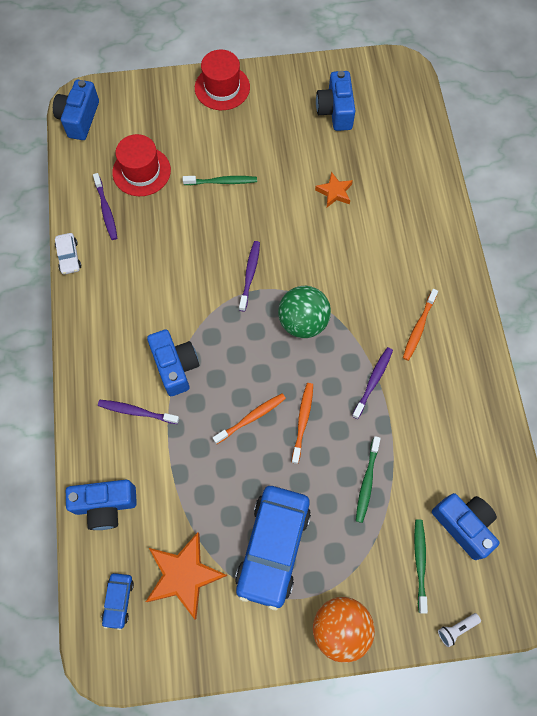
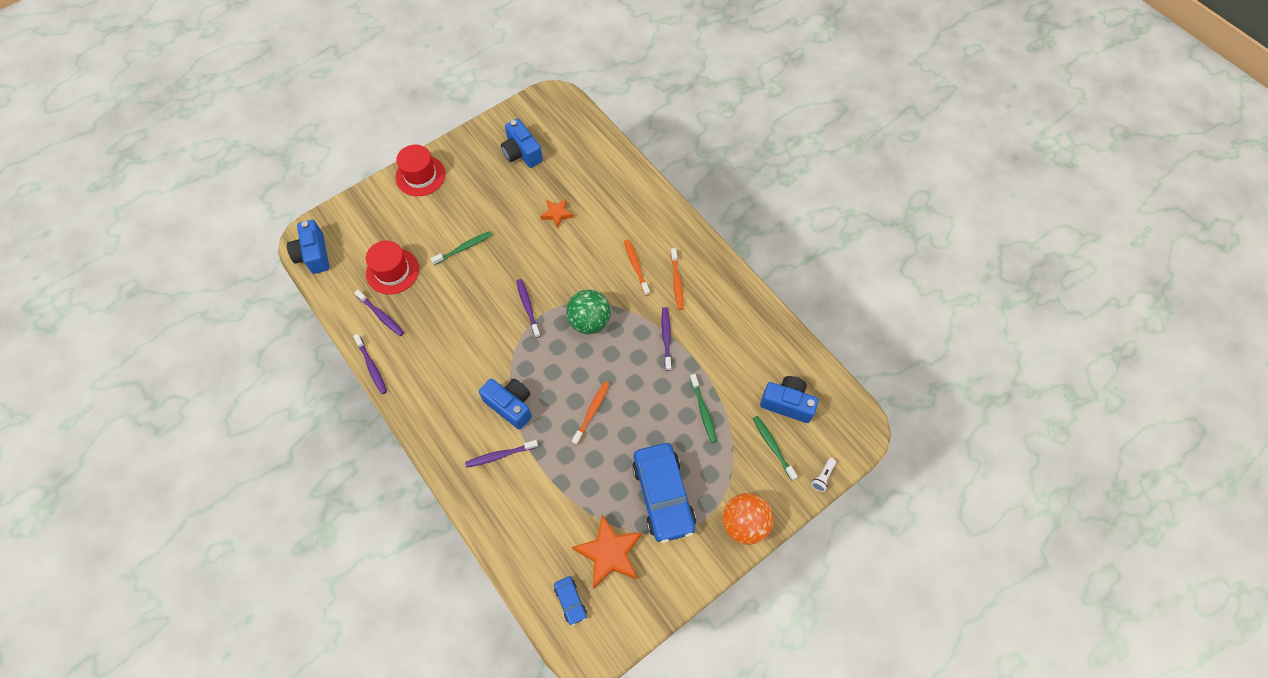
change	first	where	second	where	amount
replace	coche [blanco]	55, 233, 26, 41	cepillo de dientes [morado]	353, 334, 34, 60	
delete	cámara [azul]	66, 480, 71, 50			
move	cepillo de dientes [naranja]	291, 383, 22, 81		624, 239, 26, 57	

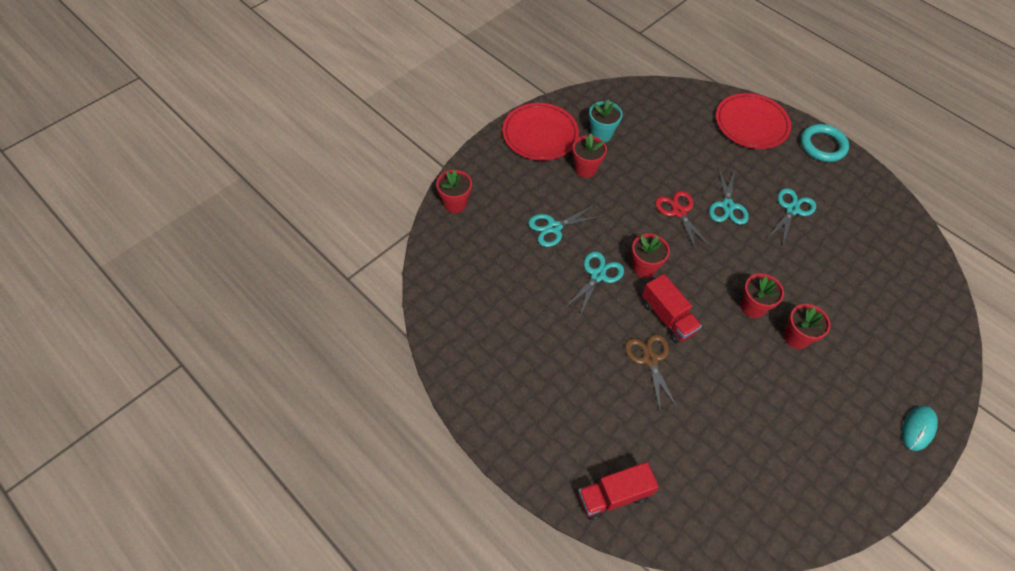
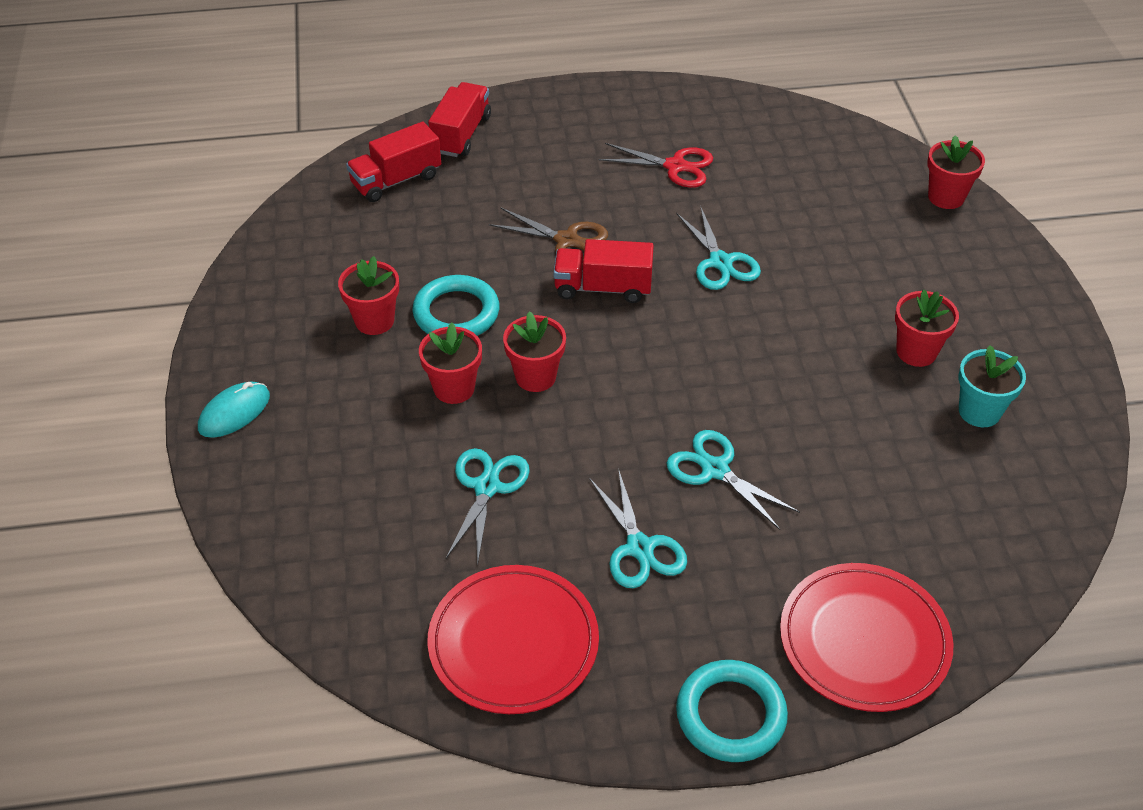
change	first	where	second	where	amount
move	plato [rojo]	502, 103, 77, 58		428, 565, 171, 149	
move	tijeras [turquesa]	528, 205, 75, 42		446, 448, 84, 118	
move	maceta [rojo]	631, 234, 39, 44		338, 256, 61, 79	
move	tijeras [rojo]	655, 191, 56, 61		599, 143, 114, 45	
rotate	ratón [turquesa]	902, 406, 36, 45		198, 382, 72, 56	60 degrees clockwise
insert			camión [rojo]	346, 122, 95, 80	
insert			anillo [turquesa]	412, 275, 88, 61	

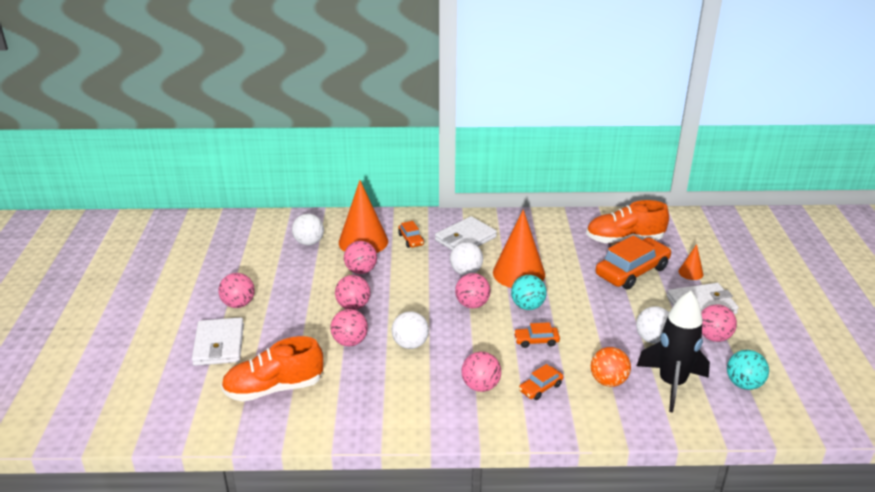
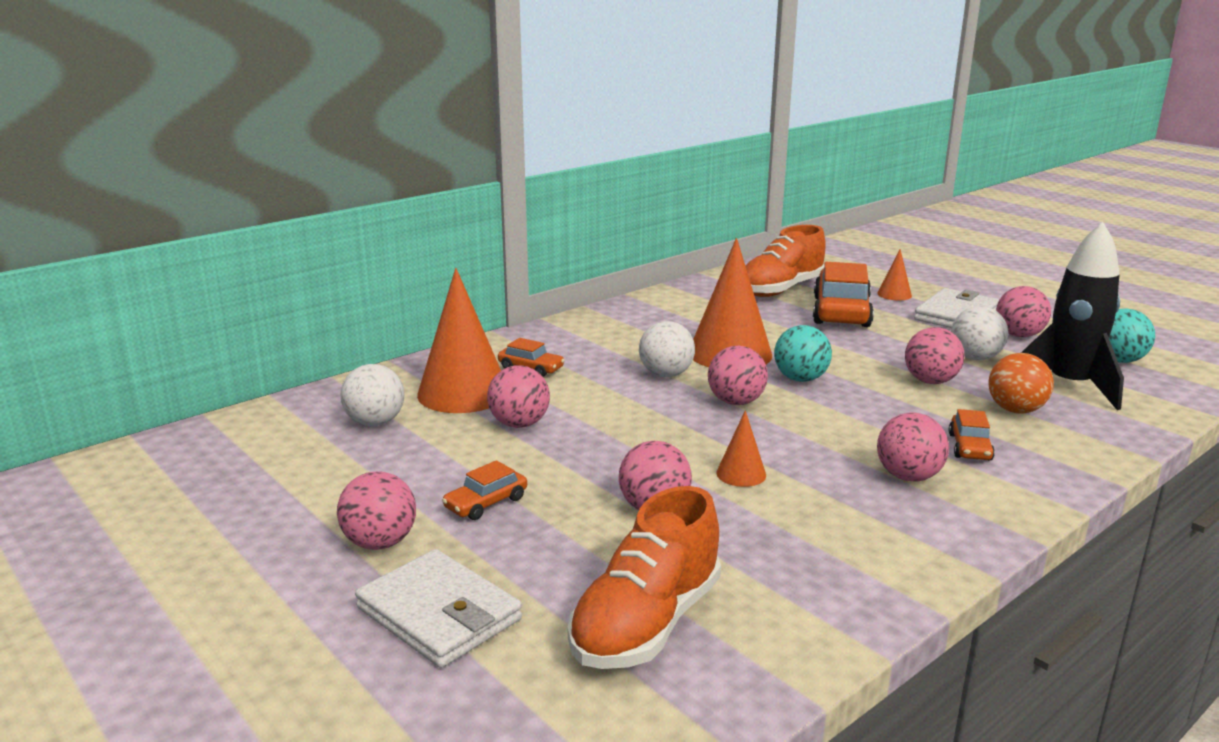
change	first	where	second	where	amount
move	pelota [rosa]	335, 275, 35, 35		905, 327, 59, 57	
replace	pelota [blanco]	391, 311, 38, 38	cono [naranja]	716, 410, 50, 77	
delete	cartera [blanco]	435, 216, 62, 34			
move	coche [naranja]	514, 322, 46, 26		442, 460, 85, 60	

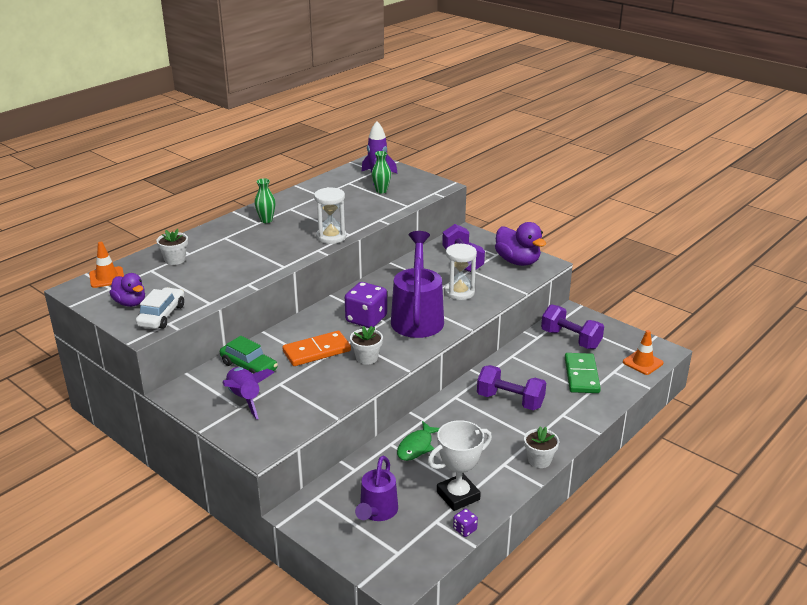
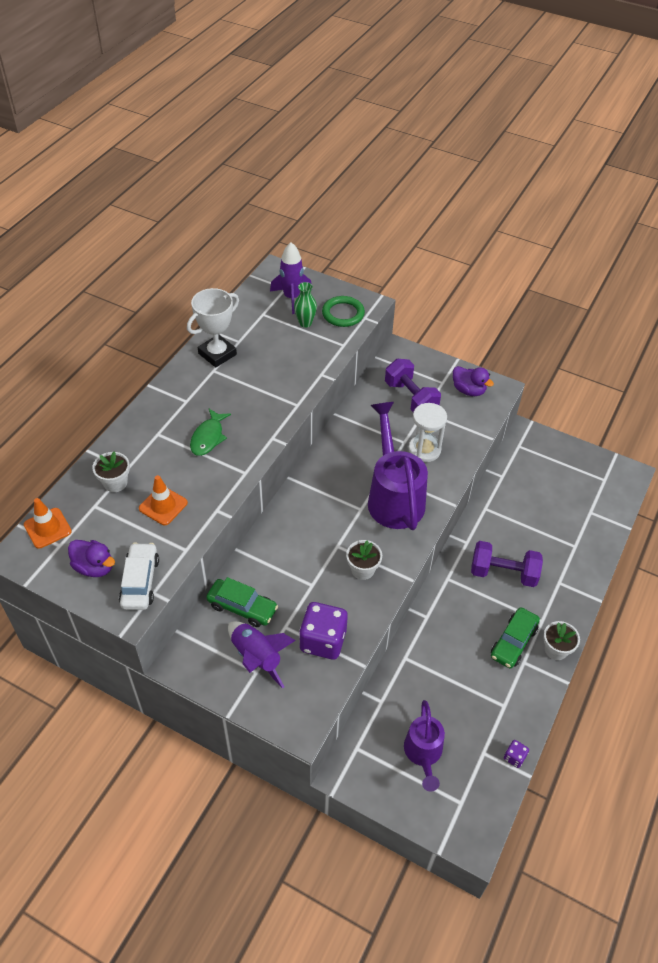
change	first	where	second	where	amount
delete	florero [verde]	254, 178, 22, 45			
delete	ficha de dominó [naranja]	282, 331, 69, 35			
delete	reloj de arena [blanco]	314, 187, 32, 57			
move	dado [morado]	345, 282, 42, 46		299, 602, 49, 58	
move	pez [verde]	397, 421, 43, 40		190, 409, 41, 47	
move	trofeo [blanco]	428, 420, 64, 91		187, 288, 52, 79	
resize	pato [morado]	495, 222, 51, 44		453, 366, 41, 30	x0.66
delete	mancuerna [morado]	541, 304, 63, 45			
delete	ficha de dominó [verde]	565, 353, 36, 40			
move	cono de tráfico [naranja]	623, 330, 41, 45		139, 475, 49, 50	
insert			anillo [verde]	322, 296, 43, 31	
insert			coche [verde]	491, 607, 49, 61	

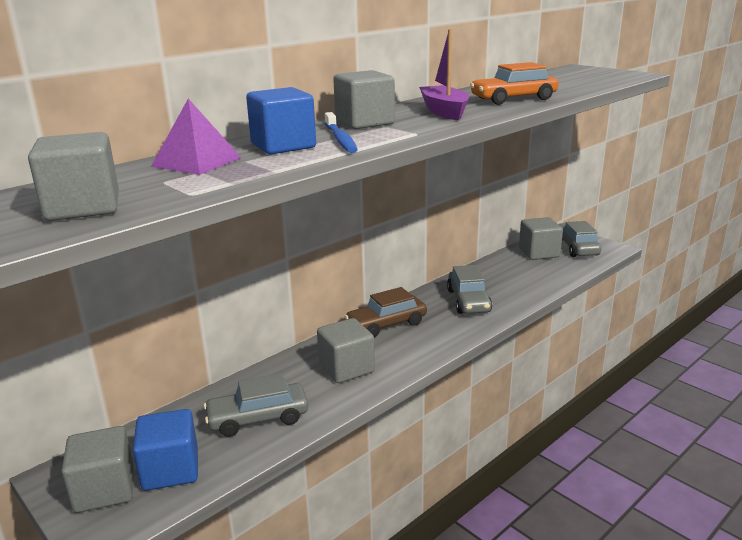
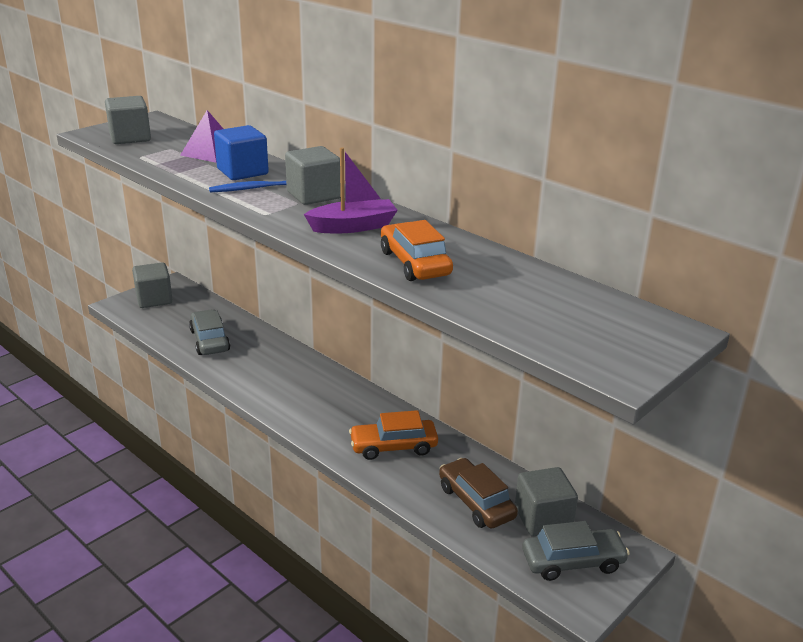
change	first	where	second	where	amount
delete	cubo [azul]	133, 409, 65, 82			
delete	cubo [gris]	317, 318, 58, 65			
move	coche [marrón]	345, 287, 82, 50		439, 458, 79, 71	
recolor	coche [gris]	447, 265, 45, 49	coche [naranja]	349, 410, 89, 50	

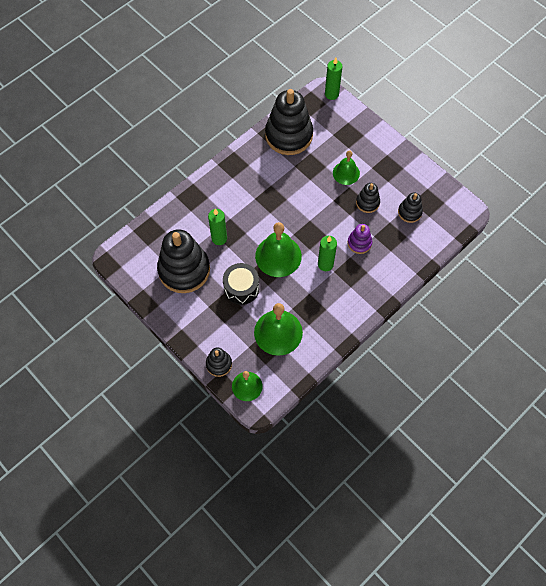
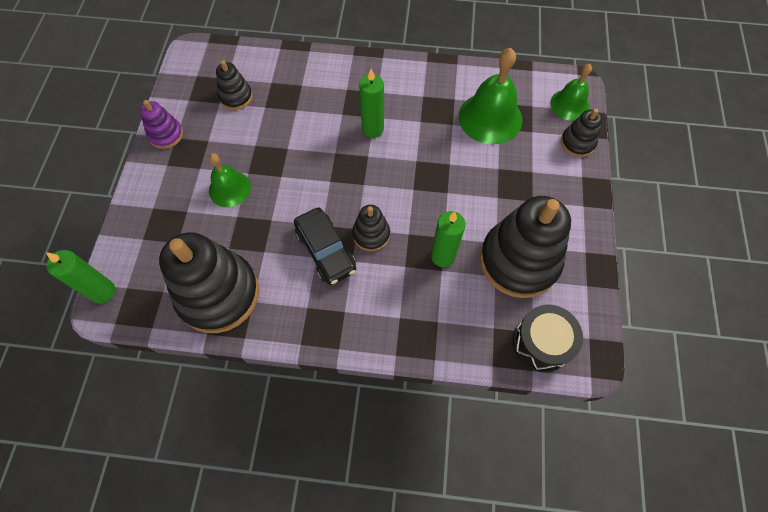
change	first	where	second	where	amount
move	tambor [negro]	223, 263, 36, 42		513, 305, 70, 67	
delete	campana [verde]	255, 222, 47, 55			
move	juguete apilable [morado]	347, 224, 25, 30		140, 100, 43, 49	
move	juguete apilable [negro]	356, 183, 24, 30		352, 205, 38, 46	
insert			coche [negro]	294, 208, 62, 77	

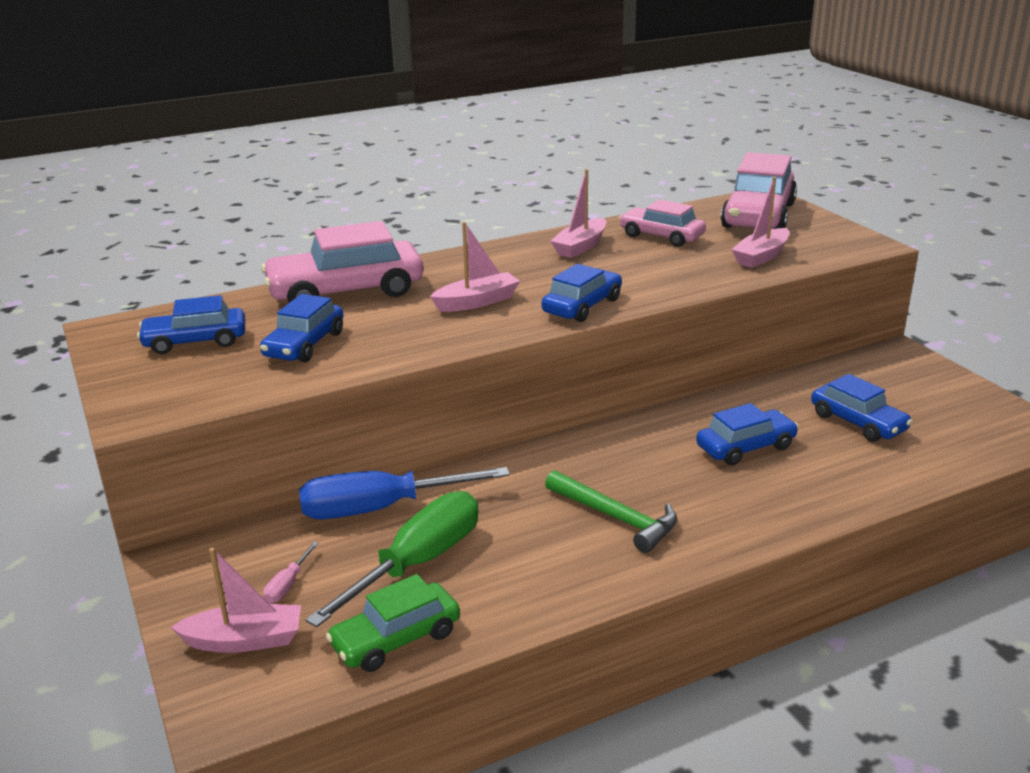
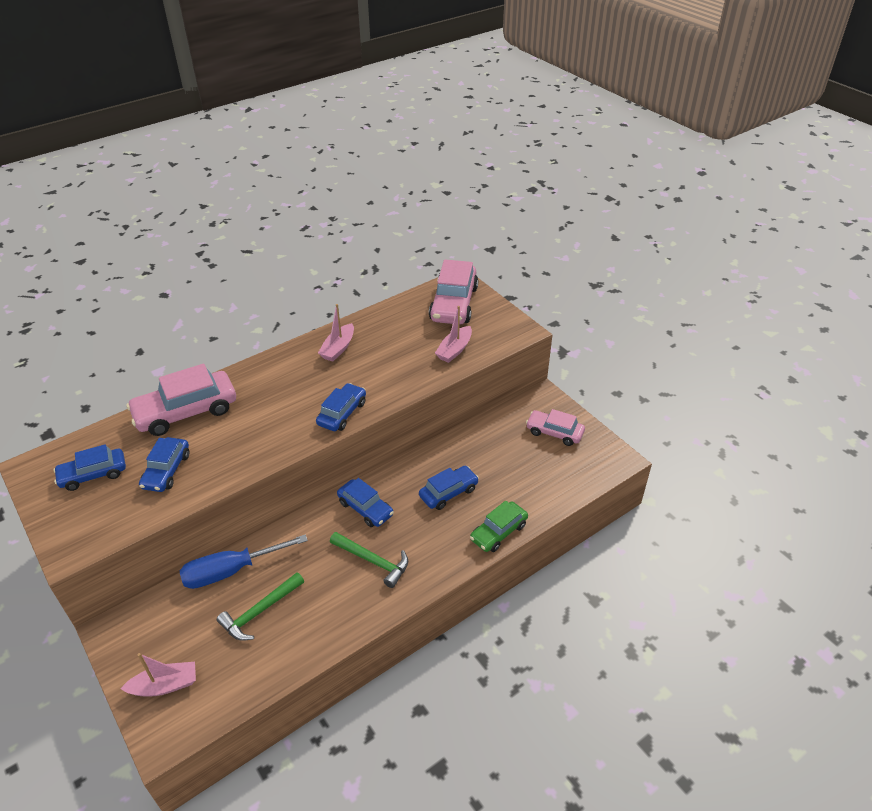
change	first	where	second	where	amount
delete	destornillador [rosa]	263, 542, 56, 61			
replace	destornillador [verde]	305, 491, 174, 136	martillo [verde]	217, 572, 87, 69	
move	coche [verde]	326, 574, 134, 98		470, 501, 58, 51	
delete	barco [rosa]	430, 222, 90, 90			
move	coche [rosa]	619, 199, 87, 48		526, 409, 59, 37	
move	coche [azul]	811, 374, 102, 68		337, 478, 57, 49	

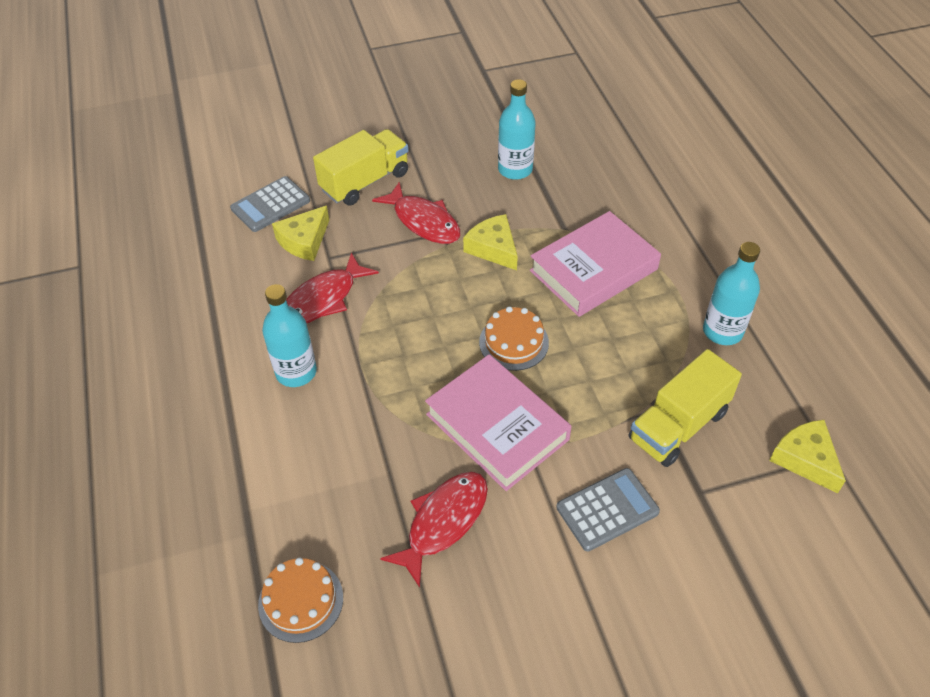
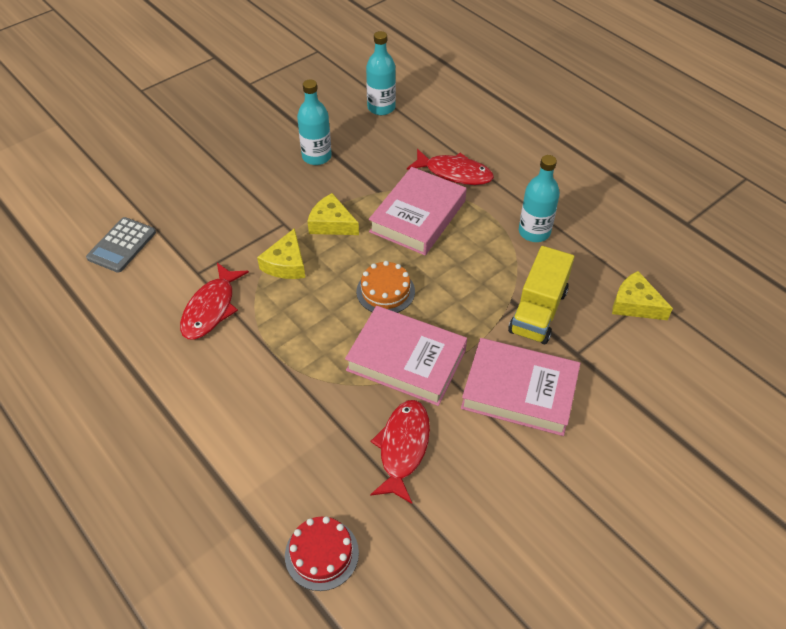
change	first	where	second	where	amount
recolor	tarta [naranja]	258, 557, 85, 86	tarta [rojo]	285, 516, 74, 75	
move	botella [turquesa]	262, 284, 55, 103		366, 31, 30, 84	
move	queso [amarillo]	272, 206, 57, 55		257, 228, 48, 51	
delete	camión [amarillo]	313, 129, 96, 77			
move	pez [rojo]	372, 182, 88, 62		407, 149, 87, 36	
replace	calculadora [gris]	556, 468, 104, 83	libro [rosa]	461, 338, 119, 98	

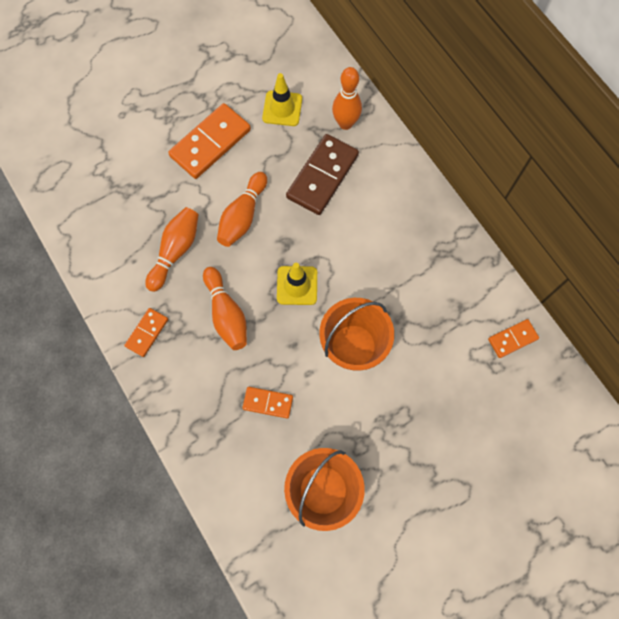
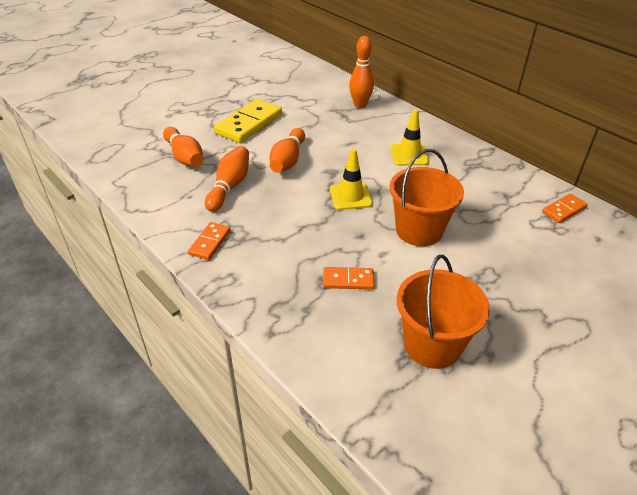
change	first	where	second	where	amount
recolor	ficha de dominó [naranja]	168, 103, 83, 76	ficha de dominó [amarillo]	214, 99, 68, 44	
move	bolo [naranja]	203, 267, 44, 83		163, 127, 40, 40	
move	cono de tráfico [amarillo]	262, 73, 40, 53		390, 109, 39, 57	
delete	ficha de dominó [marrón]	286, 134, 73, 81			

